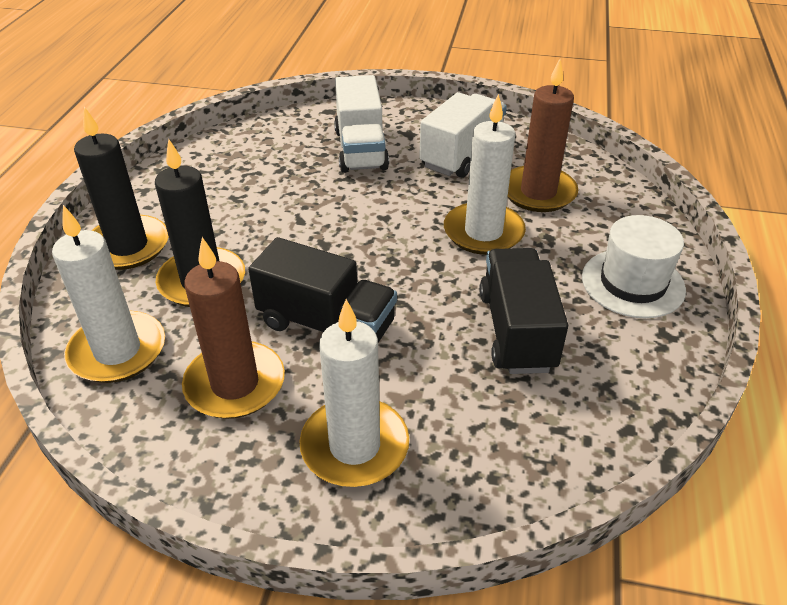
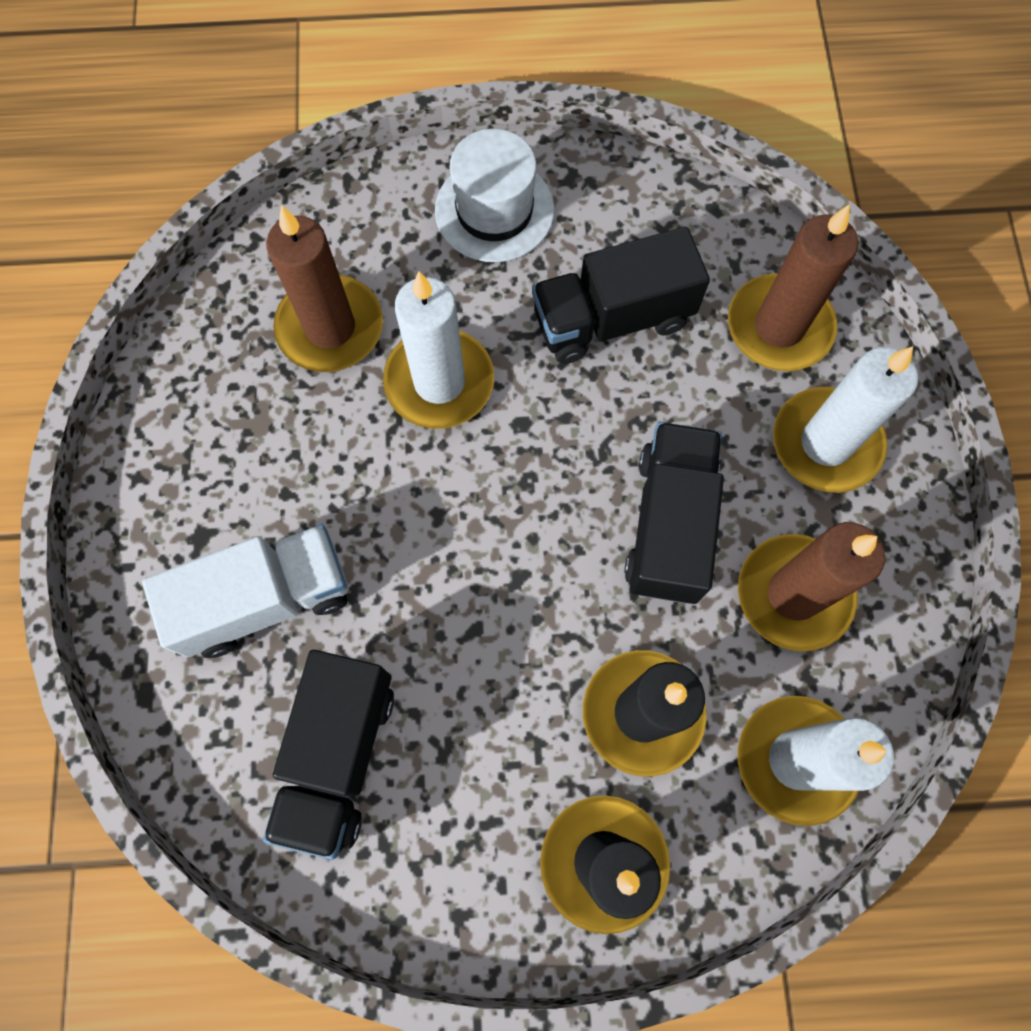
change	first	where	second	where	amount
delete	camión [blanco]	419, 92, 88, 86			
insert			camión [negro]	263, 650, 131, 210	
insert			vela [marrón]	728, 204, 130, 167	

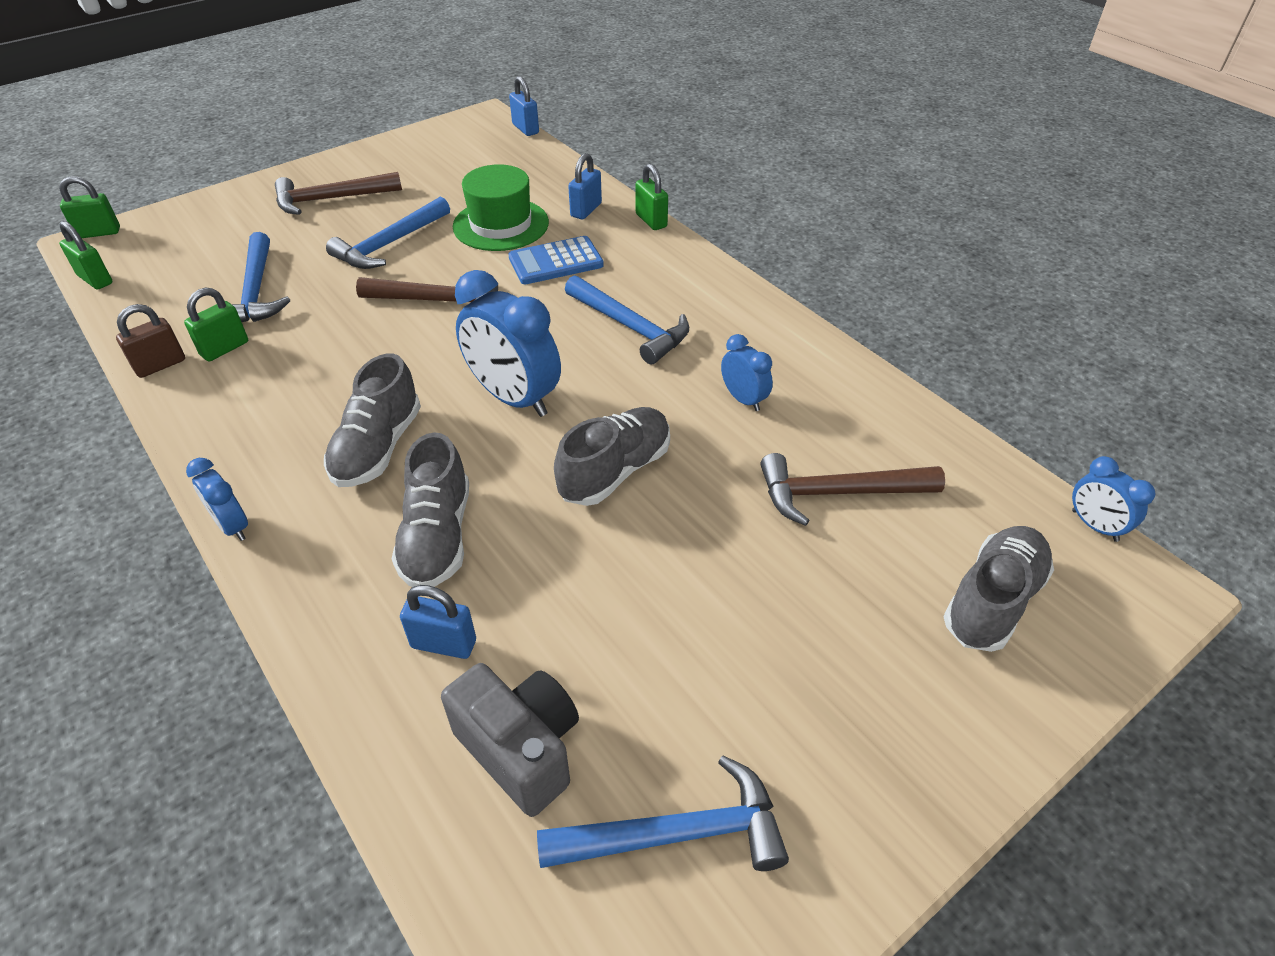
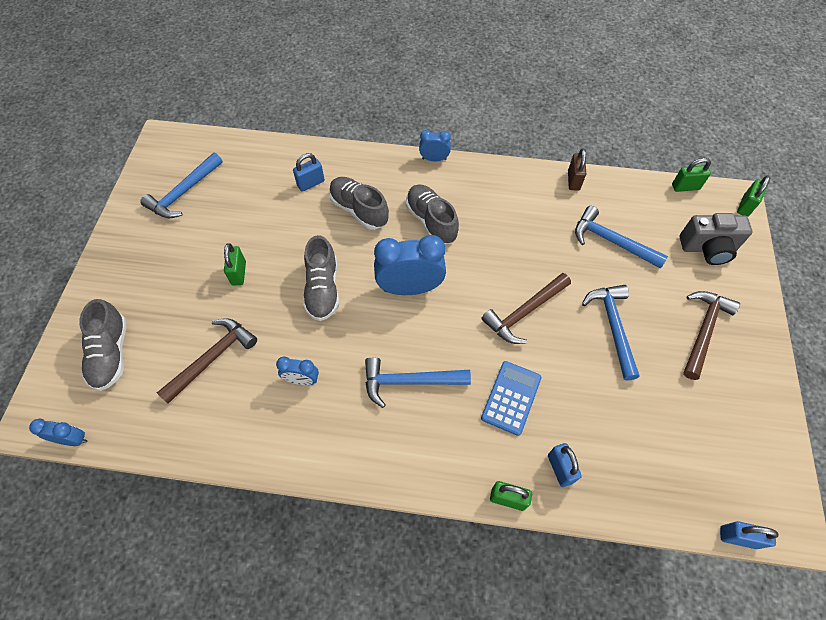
change	first	where	second	where	amount
move	candado [verde]	184, 288, 64, 74		224, 243, 22, 42	
move	cámara [gris]	441, 663, 138, 154		680, 213, 72, 52	
delete	sombrero [verde]	453, 164, 96, 87			

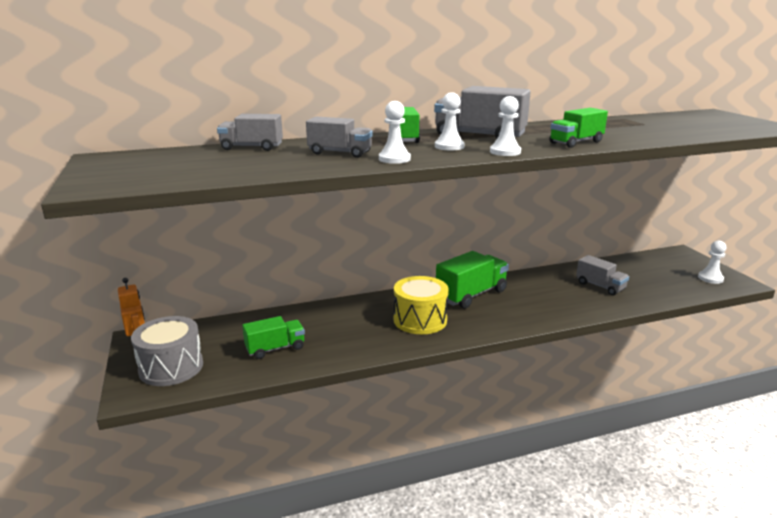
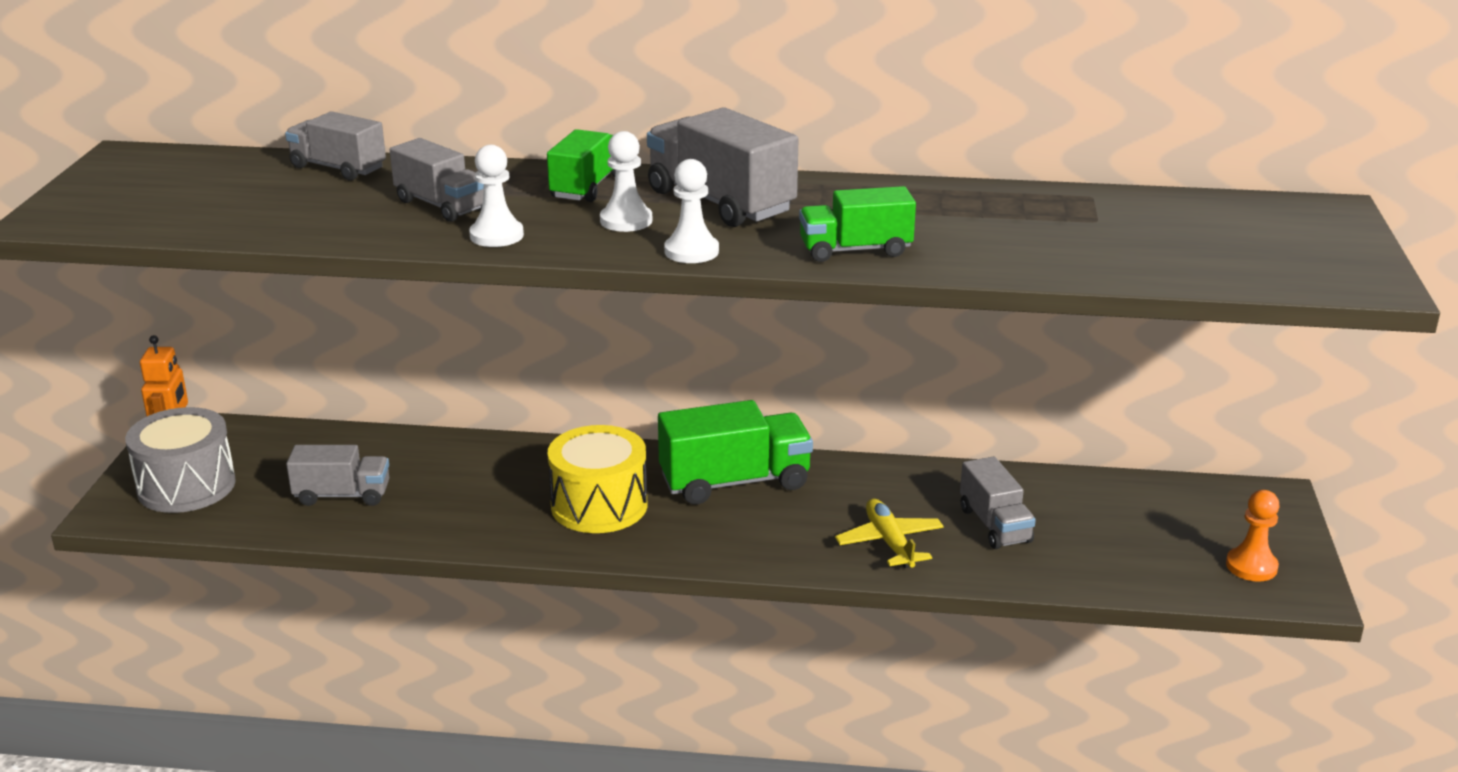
change	first	where	second	where	amount
recolor	camión [verde]	242, 316, 63, 43	camión [gris]	286, 445, 103, 61	
recolor	peón [blanco]	698, 241, 28, 43	peón [naranja]	1226, 490, 54, 92	
insert			avión [amarillo]	835, 499, 109, 69	

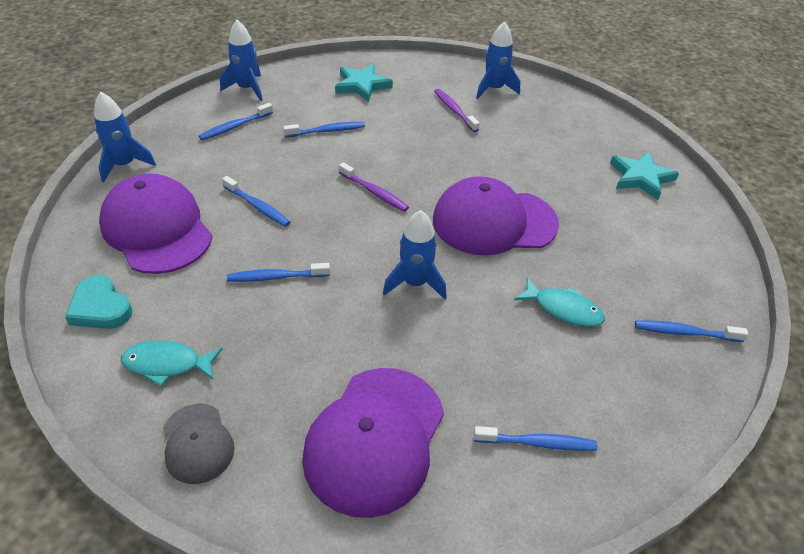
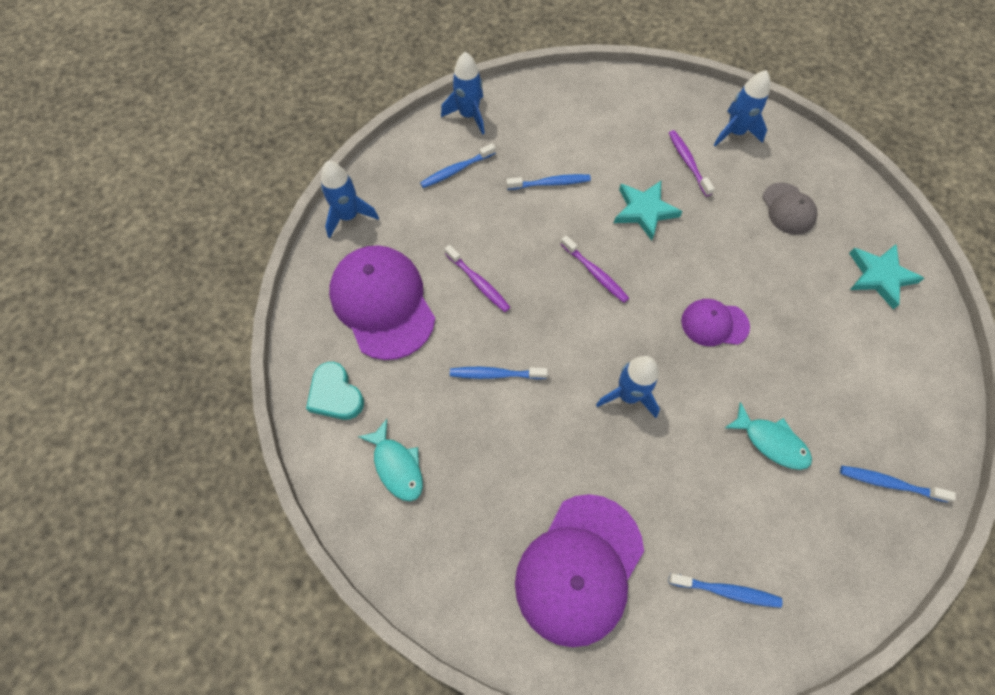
change	first	where	second	where	amount
rotate	pez [turquesa]	121, 341, 101, 46		358, 419, 65, 82	135 degrees counterclockwise
move	gorra [gris]	163, 404, 72, 80		762, 182, 55, 53	
recolor	cepillo de dientes [azul]	222, 176, 68, 51	cepillo de dientes [morado]	445, 245, 66, 67	
move	estrella [turquesa]	335, 64, 58, 38		614, 181, 69, 60	
resize	gorra [morado]	433, 176, 126, 80		681, 299, 69, 47	x0.53

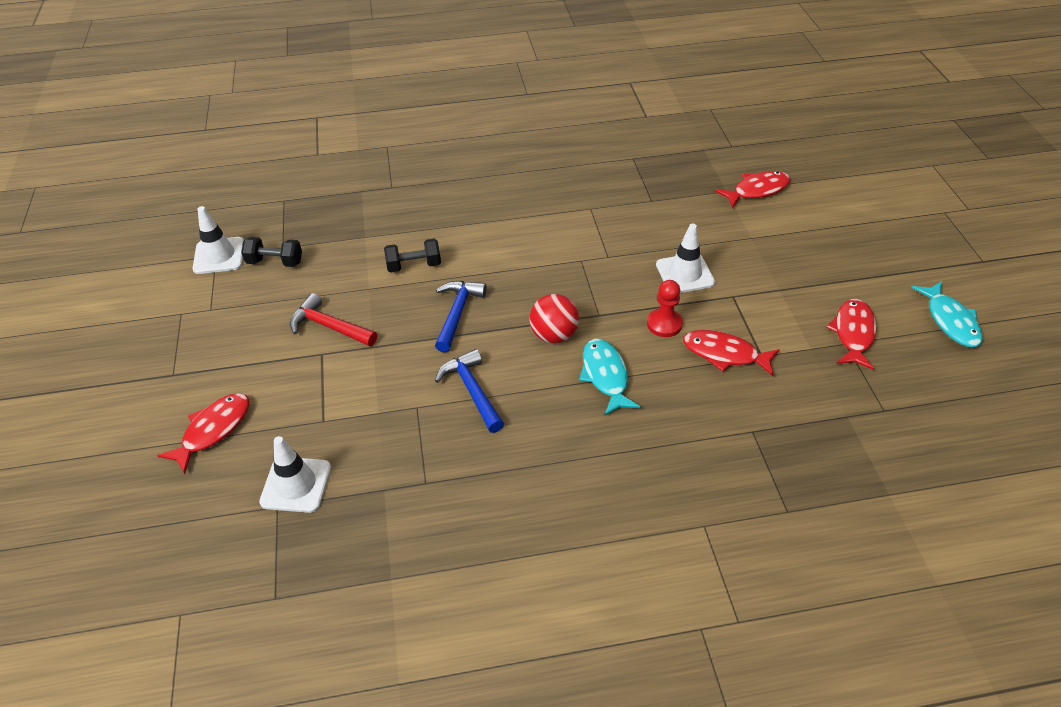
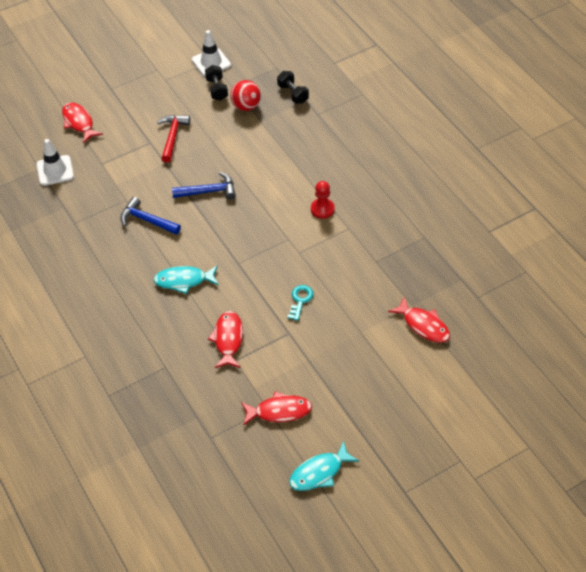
change	first	where	second	where	amount
rotate	pez [rojo]	157, 393, 92, 81		62, 102, 41, 41	135 degrees counterclockwise
move	mancuerna [negro]	384, 239, 57, 34		277, 71, 32, 33	
rotate	martillo [azul]	435, 349, 69, 84		120, 197, 61, 38	105 degrees counterclockwise
move	pelota [rojo]	529, 294, 50, 49		230, 80, 31, 31	
rotate	pez [turquesa]	579, 339, 62, 76		153, 265, 66, 29	150 degrees counterclockwise
move	peón [rojo]	647, 280, 36, 57		311, 181, 24, 38	
replace	cono de tráfico [blanco]	656, 223, 59, 70	llave [turquesa]	287, 285, 27, 36	

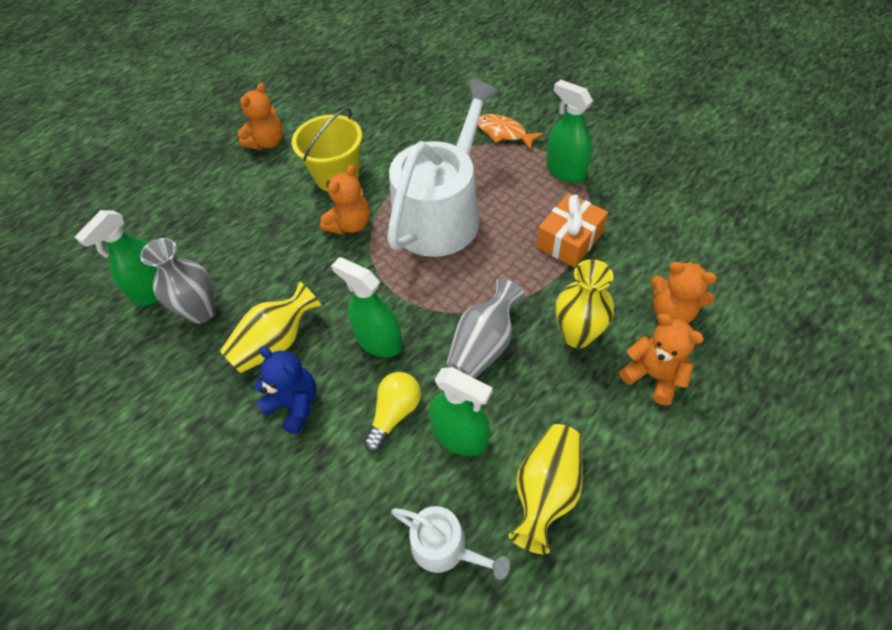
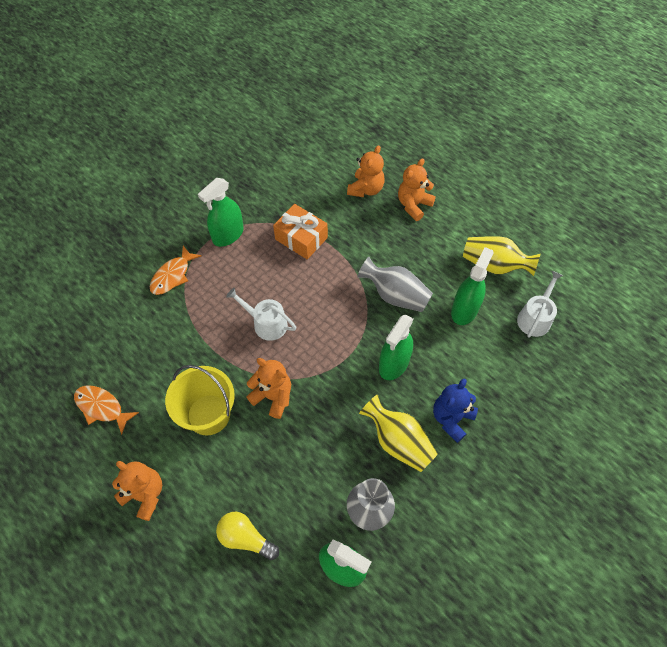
change	first	where	second	where	amount
move	bombilla [amarillo]	363, 372, 58, 80		216, 512, 63, 48	
resize	regadera [blanco]	387, 79, 111, 178		226, 288, 71, 53	x0.46
delete	florero [amarillo]	556, 259, 58, 89			
insert			pez [naranja]	74, 386, 65, 49	

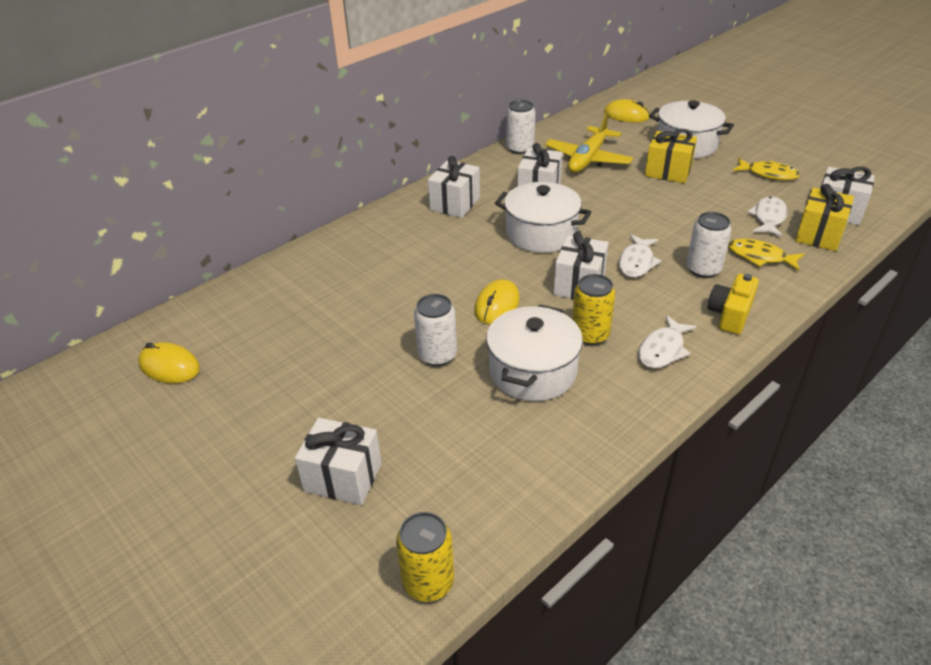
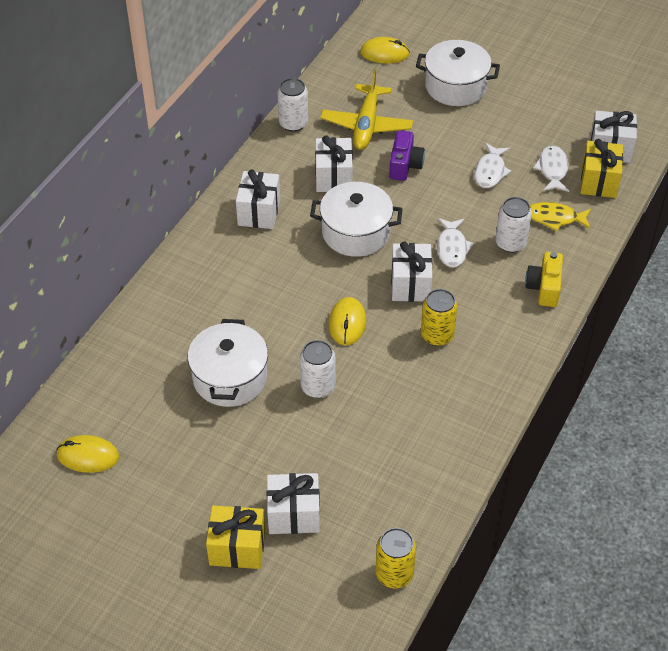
change	first	where	second	where	amount
move	olla [blanco]	486, 304, 97, 97		187, 319, 81, 88	
move	pez [blanco]	638, 315, 59, 53		474, 143, 37, 45	
move	regalo [amarillo]	645, 129, 52, 54		206, 505, 59, 64	
delete	pez [amarillo]	733, 158, 67, 22			
insert			cámara [morado]	389, 130, 36, 51	

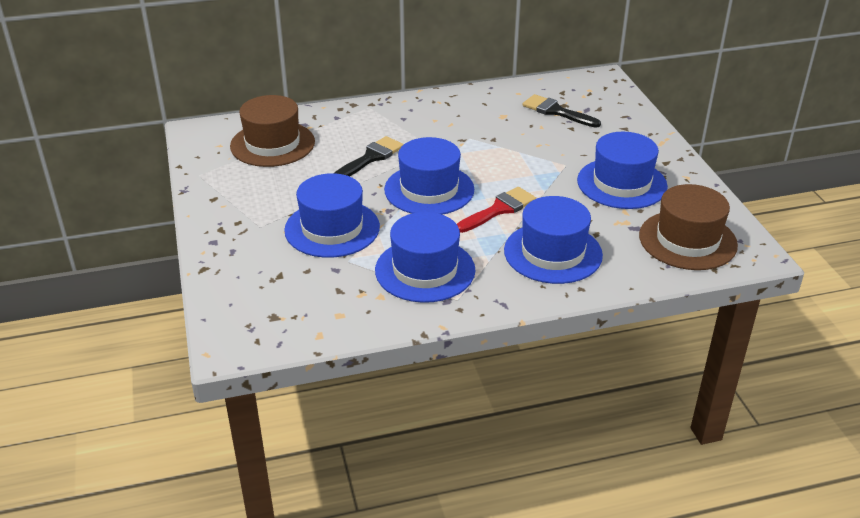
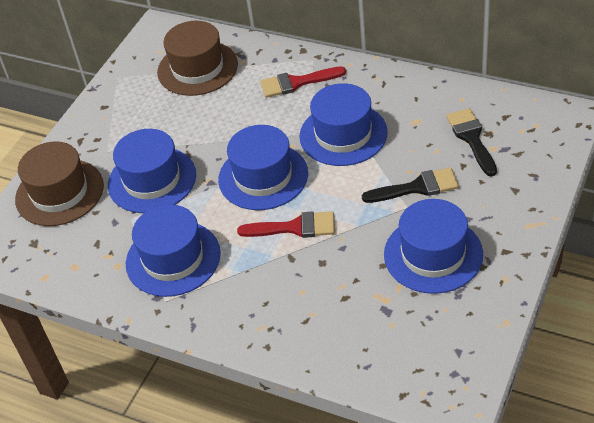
change	first	where	second	where	amount
move	pincel [negro]	335, 136, 69, 40		362, 167, 97, 36	
move	sombrero [azul]	504, 196, 99, 88		299, 83, 89, 83	
move	sombrero [marrón]	639, 184, 99, 86		15, 141, 89, 85	
insert			pincel [rojo]	260, 66, 86, 32	

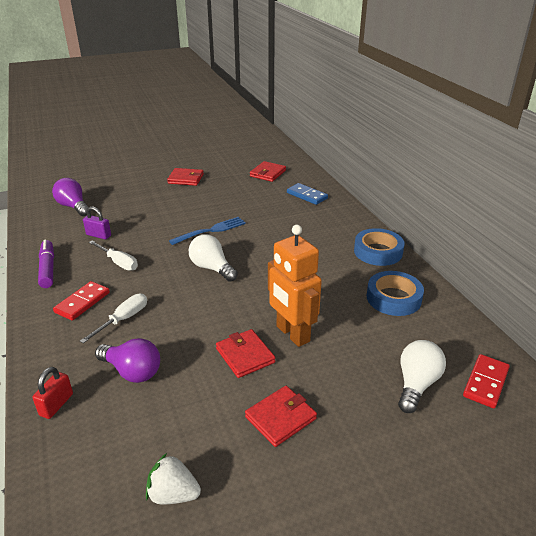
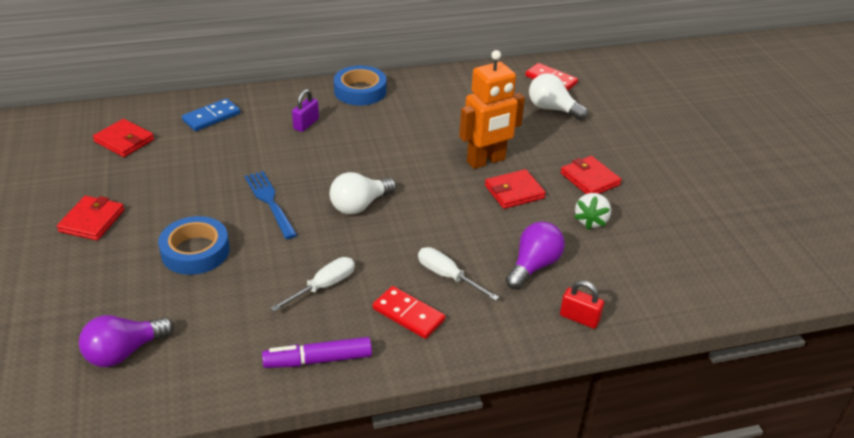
change	first	where	second	where	amount
move	candado [morado]	83, 206, 28, 33		292, 89, 27, 43	
move	fresa [blanco]	146, 453, 55, 51		574, 193, 37, 37	
move	cinta adhesiva [azul]	367, 271, 57, 45		158, 216, 72, 59	

